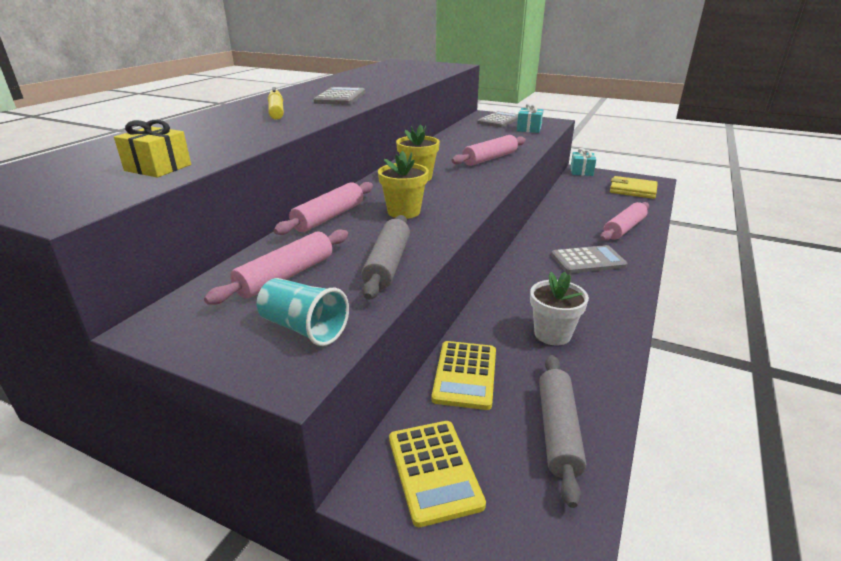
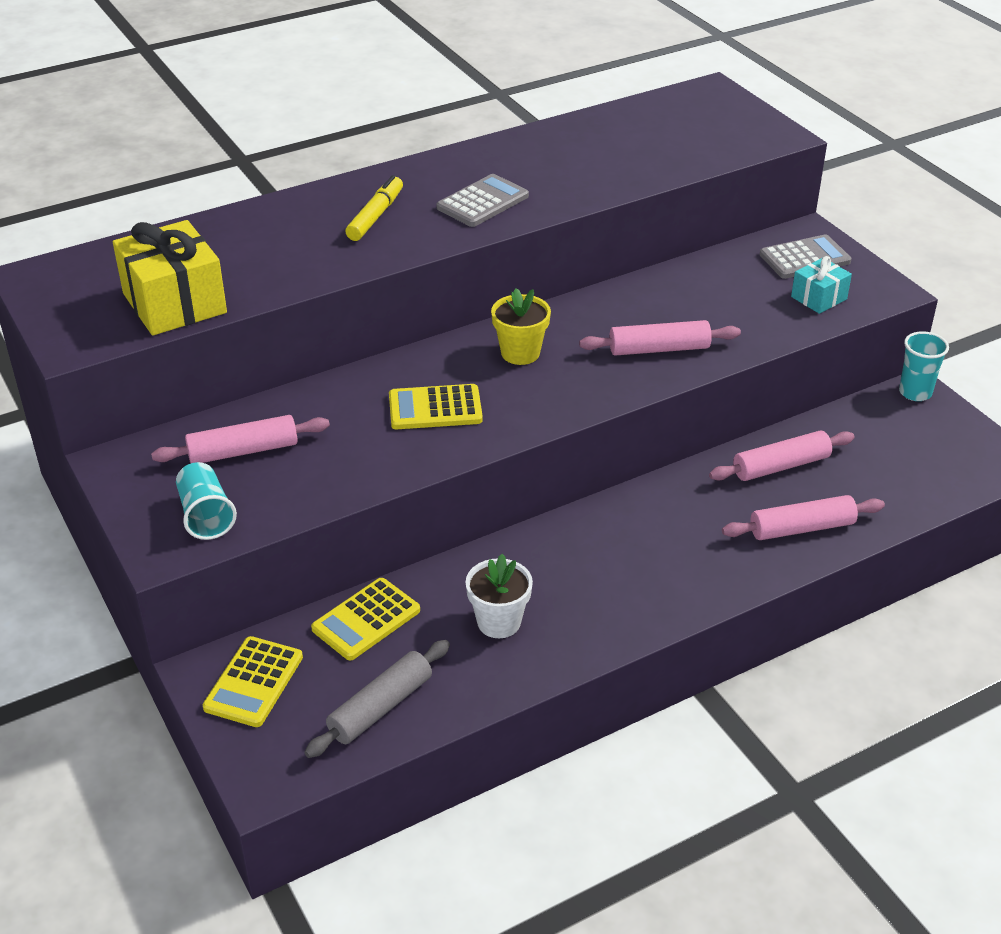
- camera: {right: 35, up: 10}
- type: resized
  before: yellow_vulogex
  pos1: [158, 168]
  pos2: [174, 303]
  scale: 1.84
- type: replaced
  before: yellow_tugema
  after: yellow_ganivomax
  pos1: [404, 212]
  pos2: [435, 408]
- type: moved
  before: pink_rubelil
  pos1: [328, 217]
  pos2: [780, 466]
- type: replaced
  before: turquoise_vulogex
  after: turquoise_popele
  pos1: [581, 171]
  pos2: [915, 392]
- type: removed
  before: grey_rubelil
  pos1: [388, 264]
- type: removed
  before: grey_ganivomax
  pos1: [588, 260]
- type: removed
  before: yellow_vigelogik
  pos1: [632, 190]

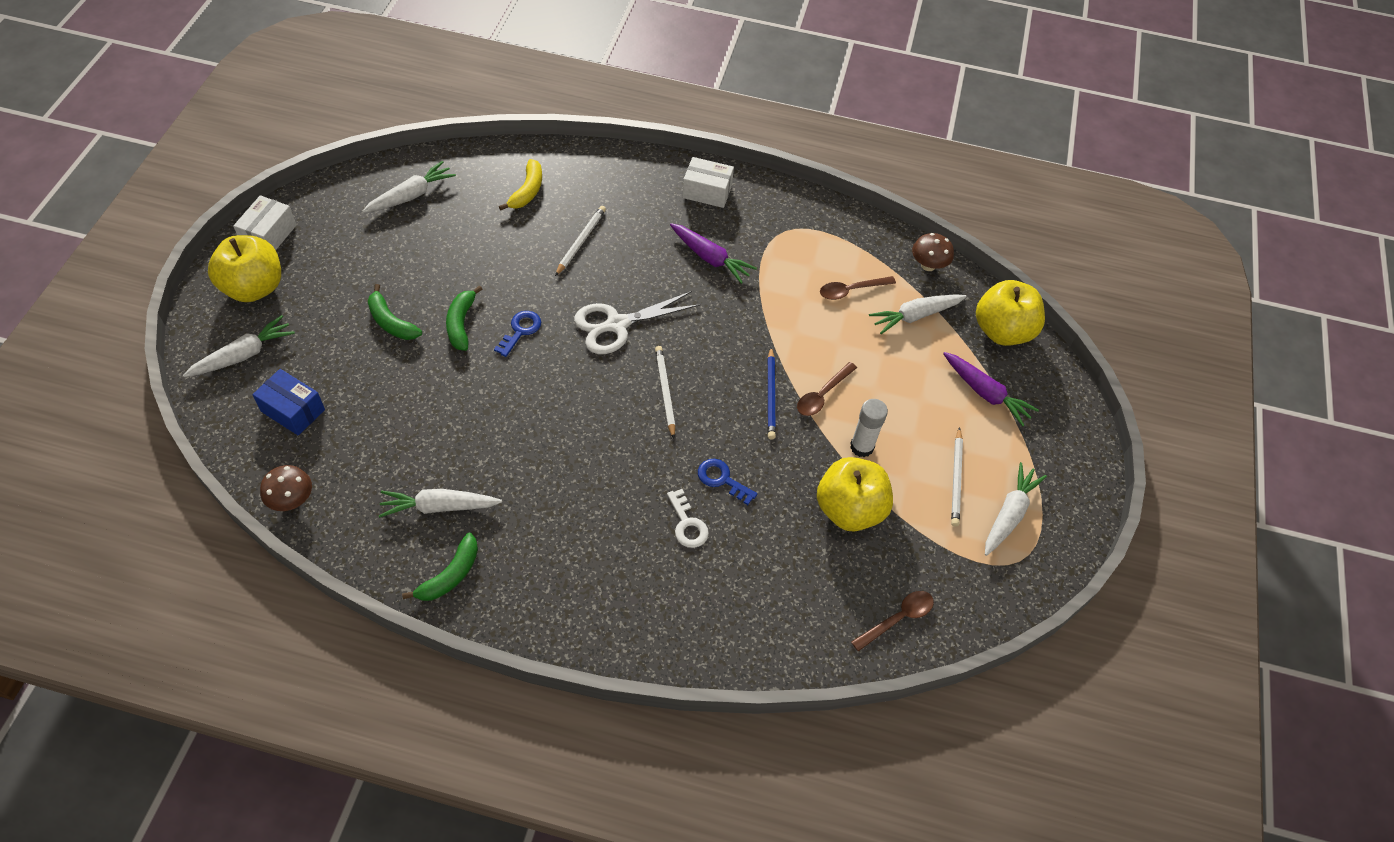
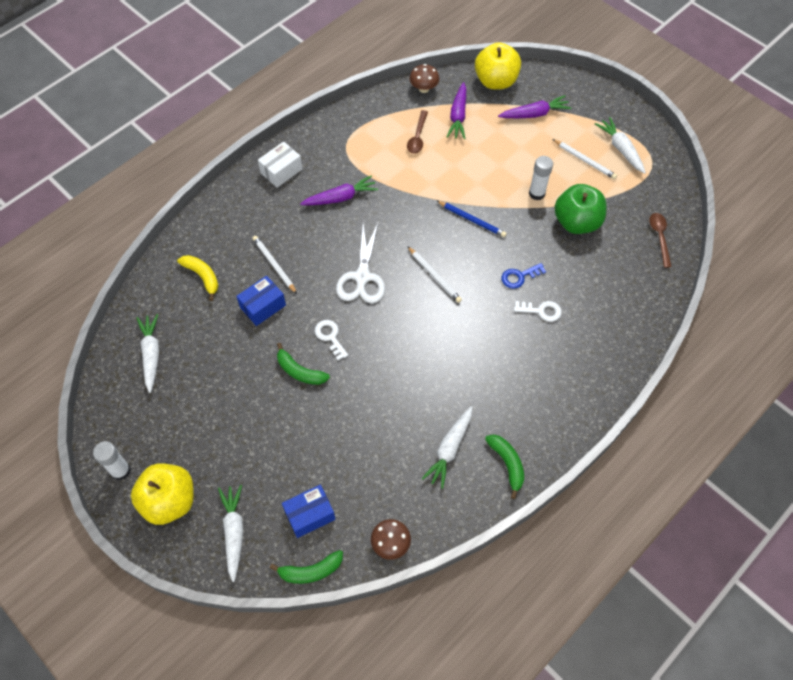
- camera: {right: -55, up: 5}
- type: replaced
  before: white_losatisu
  after: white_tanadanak
  pos1: [269, 235]
  pos2: [121, 471]
- type: added
  after: blue_losatisu
  pos2: [263, 306]
- type: moved
  before: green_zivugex
  pos1: [391, 322]
  pos2: [311, 571]
- type: recoloured
  before: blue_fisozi
  after: white_fisozi
  pos1: [520, 330]
  pos2: [330, 337]
- type: turned
  before: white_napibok
  pos1: [665, 392]
  pos2: [434, 276]
  turn: -150
- type: recoloured
  before: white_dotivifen
  after: purple_dotivifen
  pos1: [915, 316]
  pos2: [458, 116]
- type: recoloured
  before: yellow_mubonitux
  after: green_mubonitux
  pos1: [849, 509]
  pos2: [576, 222]
- type: removed
  before: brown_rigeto
  pos1: [822, 395]

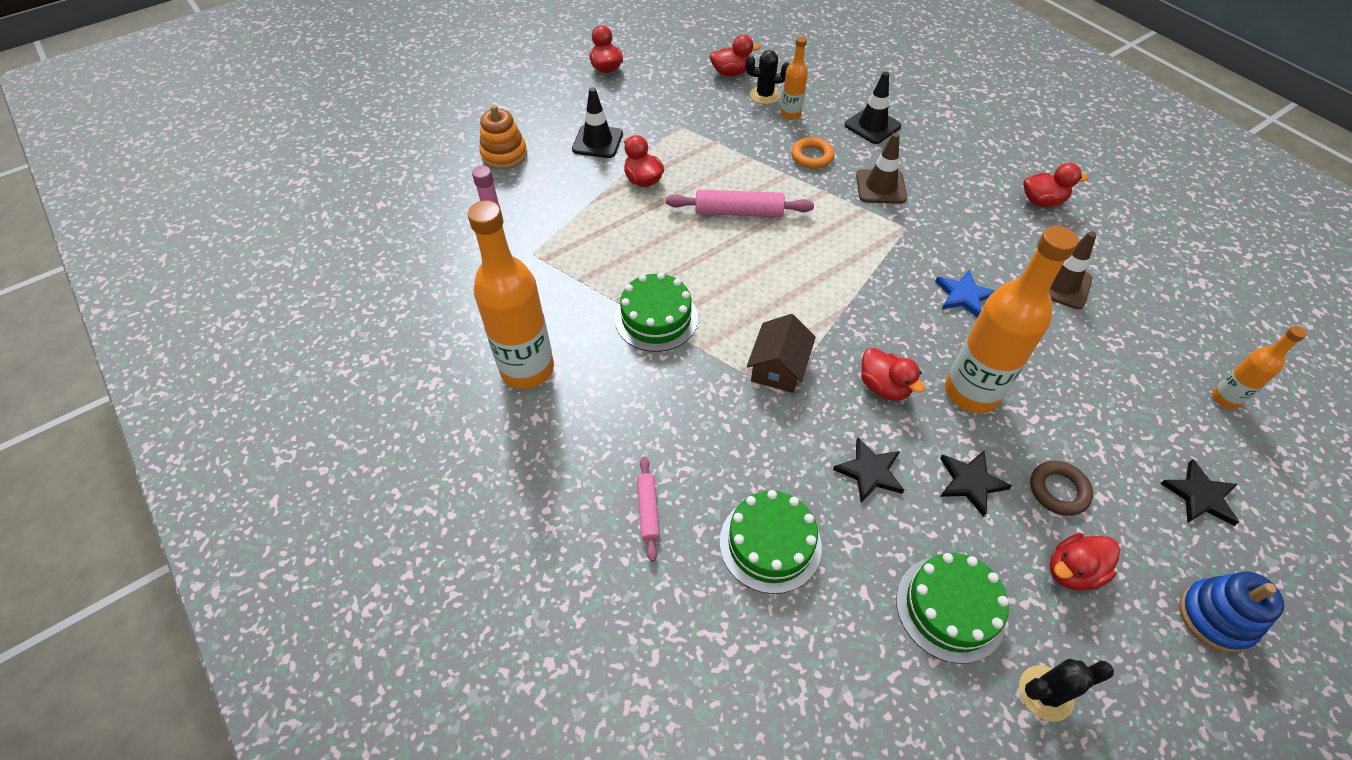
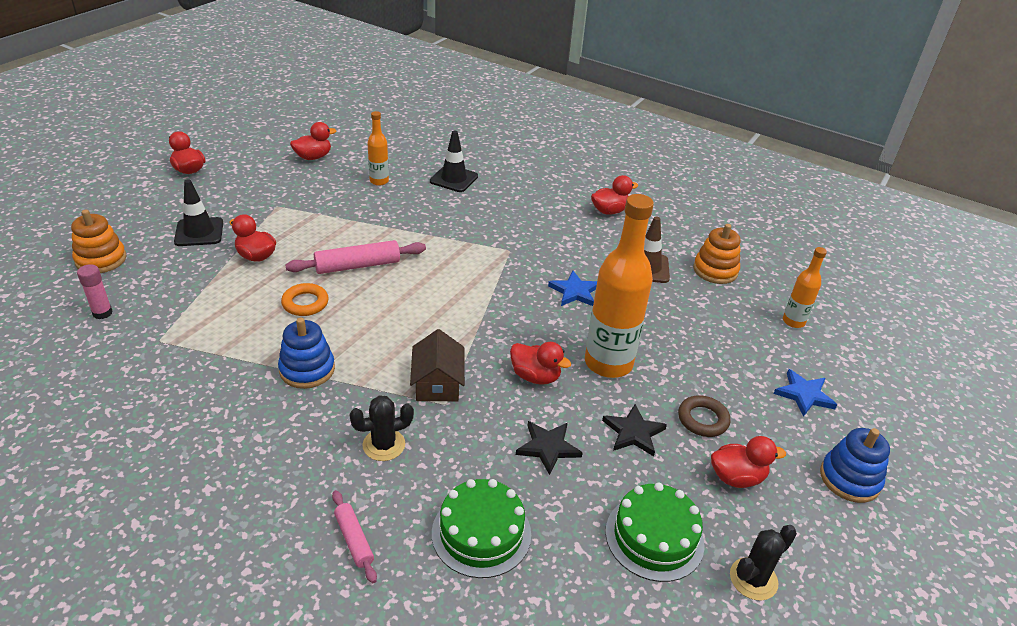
- camera: {right: -25, up: -15}
- type: replaced
  before: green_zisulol
  after: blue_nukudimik
  pos1: [656, 318]
  pos2: [307, 369]
- type: moved
  before: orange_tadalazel
  pos1: [812, 156]
  pos2: [305, 303]
- type: moved
  before: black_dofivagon
  pos1: [764, 95]
  pos2: [384, 445]
- type: added
  after: orange_nukudimik
  pos2: [715, 270]
- type: turned
  before: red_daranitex
  pos1: [1072, 571]
  pos2: [736, 477]
  turn: -135
- type: recoloured
  before: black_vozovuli
  after: blue_vozovuli
  pos1: [1200, 496]
  pos2: [804, 395]
- type: removed
  before: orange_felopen
  pos1: [527, 369]
- type: removed
  before: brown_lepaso
  pos1: [880, 187]

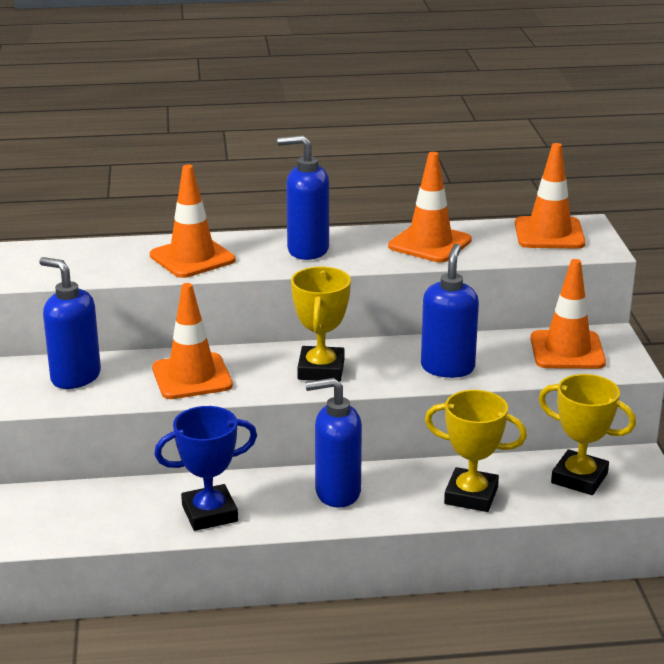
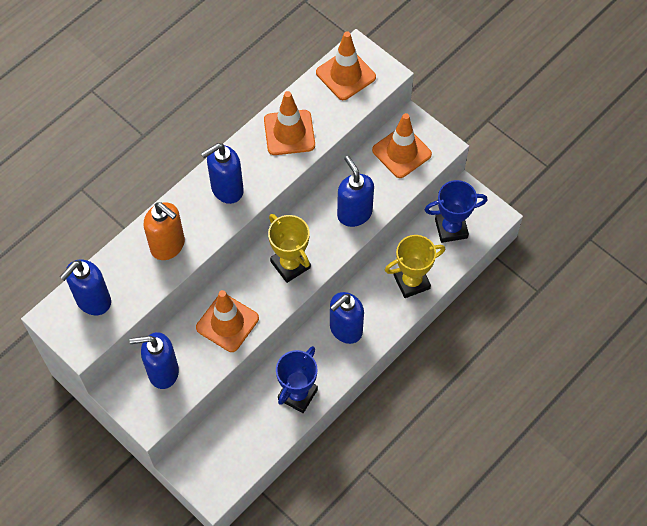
- camera: {right: -40, up: 35}
- type: added
  after: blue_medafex
  pos2: [93, 301]
- type: replaced
  before: orange_lepaso
  after: orange_medafex
  pos1: [192, 258]
  pos2: [168, 246]
- type: recoloured
  before: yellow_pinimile
  after: blue_pinimile
  pos1: [579, 478]
  pos2: [451, 228]

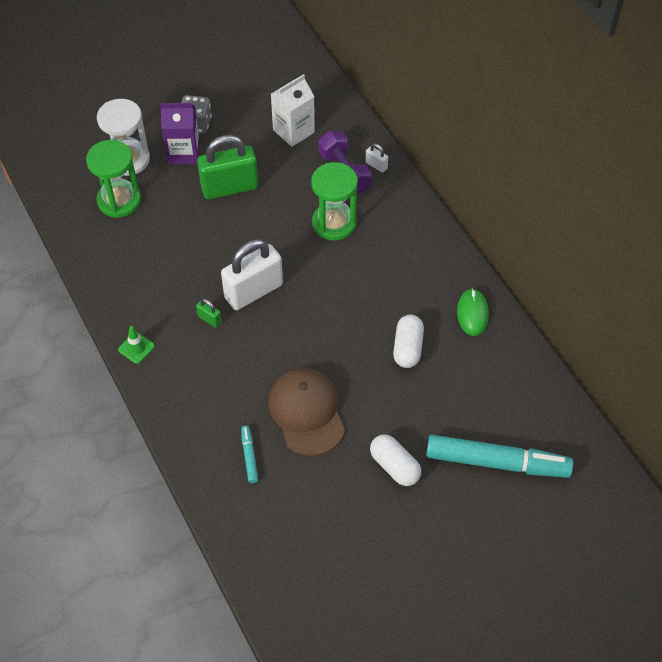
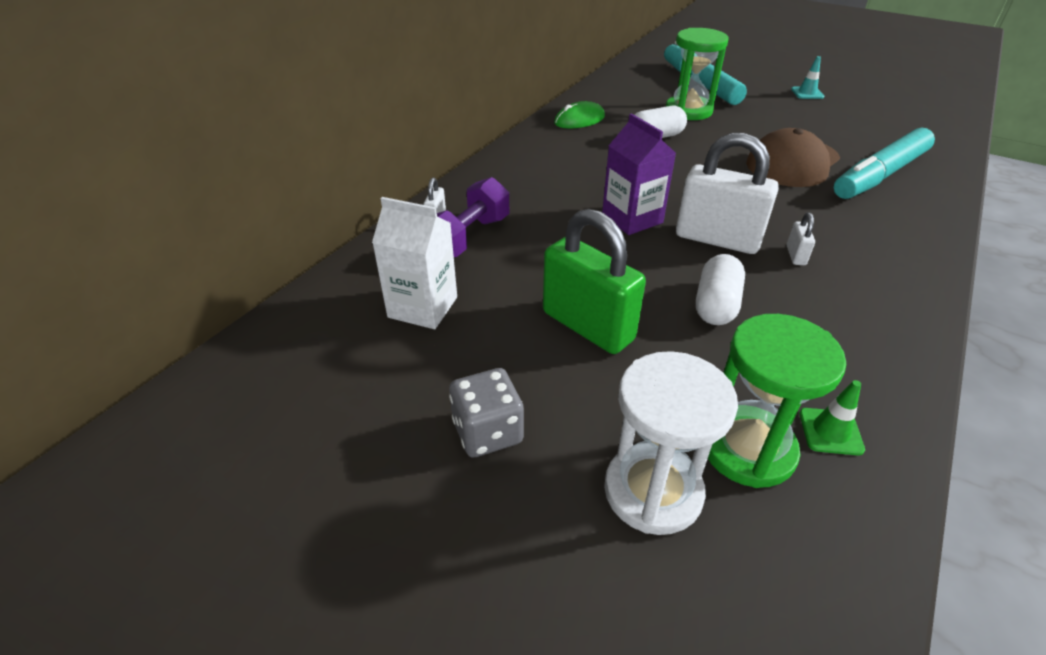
- camera: {right: -120, up: -15}
- type: moved
  before: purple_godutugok
  pos1: [183, 152]
  pos2: [632, 218]
- type: moved
  before: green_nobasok
  pos1: [334, 223]
  pos2: [688, 111]
- type: moved
  before: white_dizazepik
  pos1: [394, 466]
  pos2: [716, 305]
- type: recoloured
  before: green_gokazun
  after: white_gokazun
  pos1: [209, 319]
  pos2: [795, 255]
- type: added
  after: turquoise_lepaso
  pos2: [807, 93]
- type: moved
  before: green_lepaso
  pos1: [136, 348]
  pos2: [830, 431]
- type: resized
  before: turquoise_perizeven
  pos1: [249, 457]
  pos2: [880, 175]
  scale: 2.35

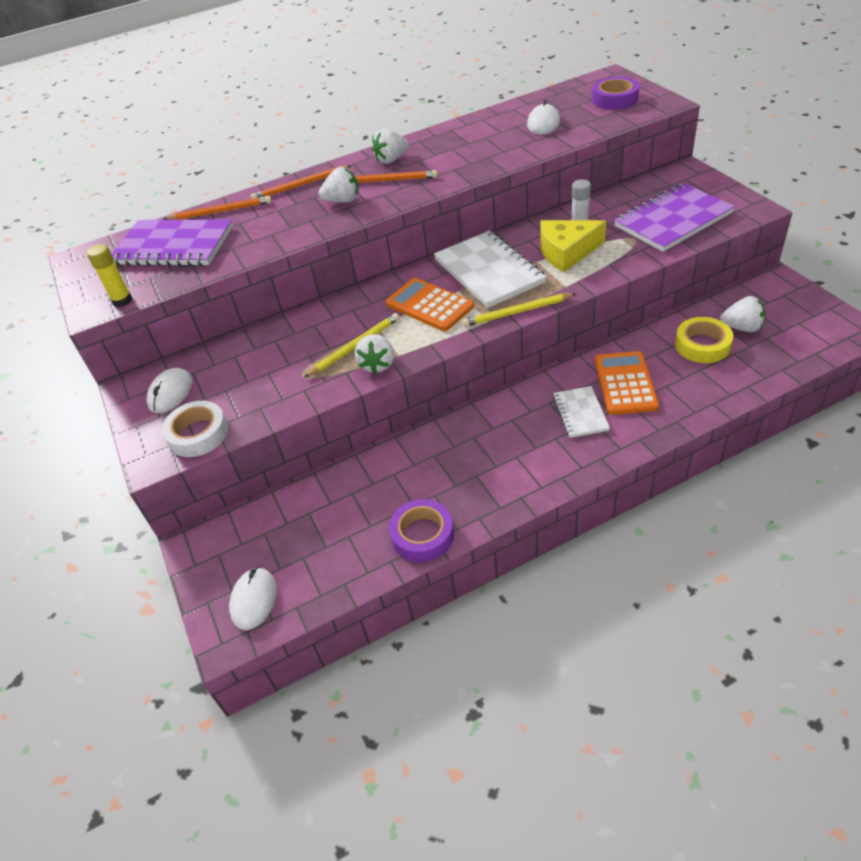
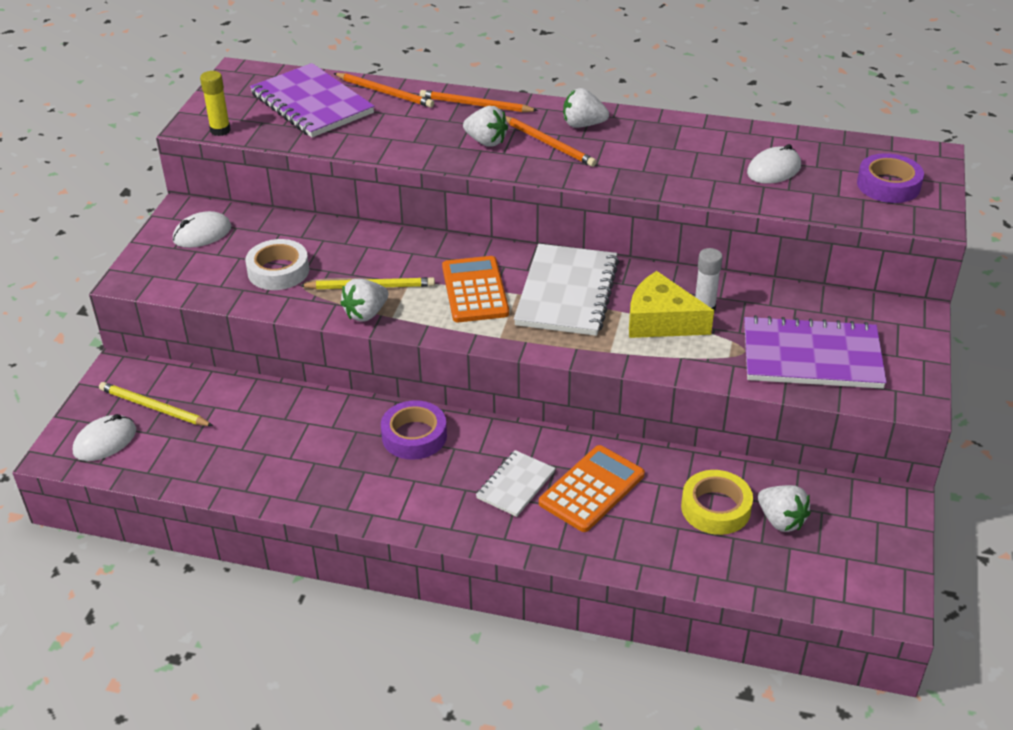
- camera: {right: 35, up: -5}
- type: moved
  before: yellow_napibok
  pos1: [517, 312]
  pos2: [154, 408]
- type: moved
  before: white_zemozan
  pos1: [198, 434]
  pos2: [278, 271]
- type: moved
  before: purple_zemozan
  pos1: [422, 535]
  pos2: [414, 436]

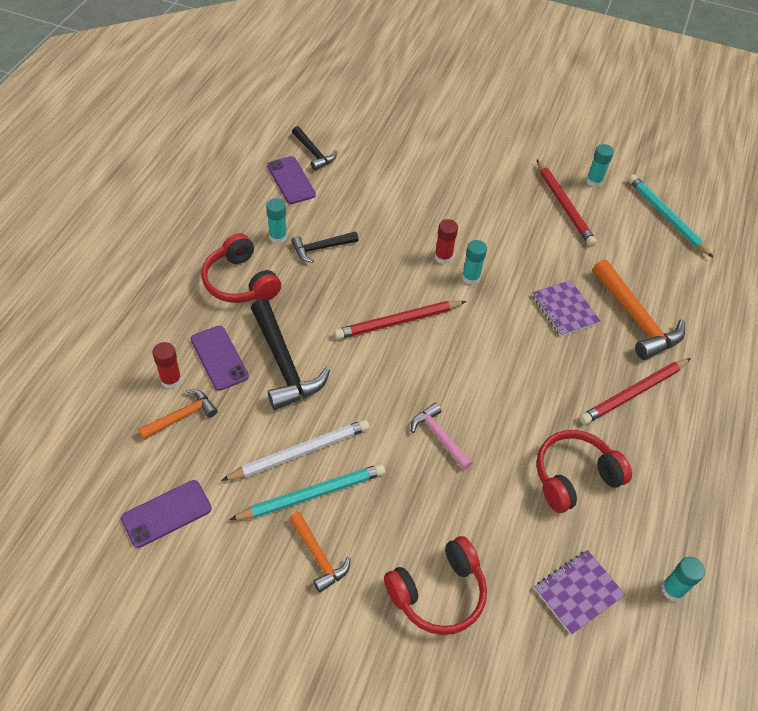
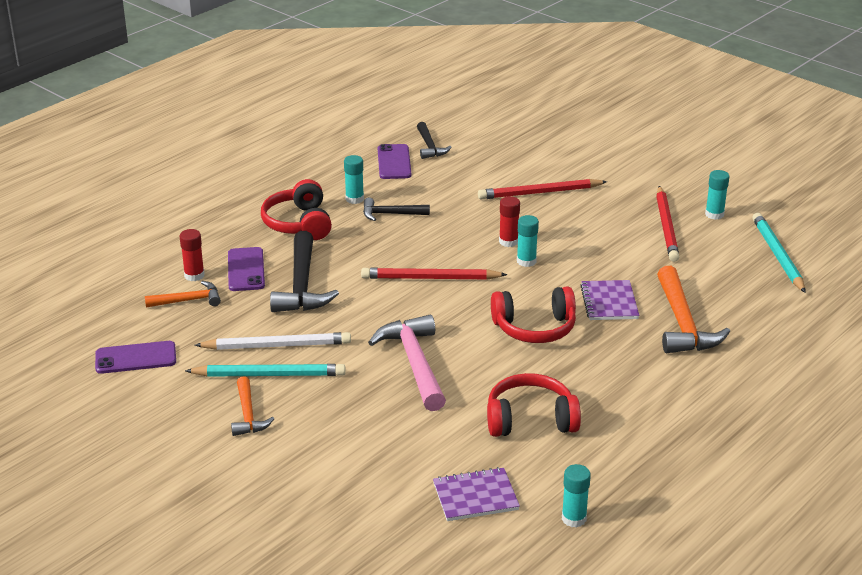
- camera: {right: 25, up: -20}
- type: resized
  before: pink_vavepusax
  pos1: [439, 437]
  pos2: [415, 363]
  scale: 1.73
- type: moved
  before: red_napibok
  pos1: [633, 393]
  pos2: [540, 193]
- type: moved
  before: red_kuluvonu
  pos1: [438, 593]
  pos2: [534, 328]

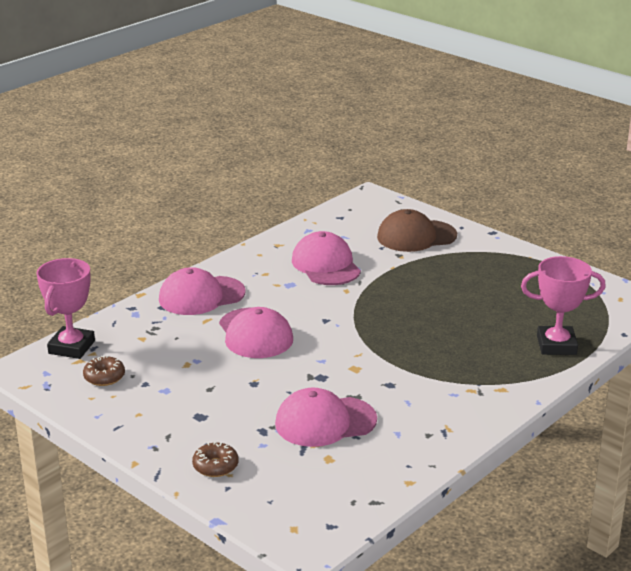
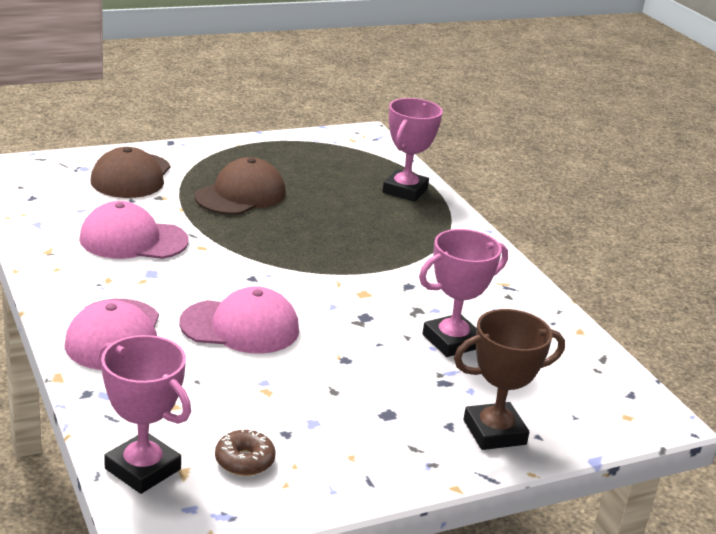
- camera: {right: -70, up: 0}
- type: added
  after: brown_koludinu
  pos2: [241, 195]
- type: replaced
  before: pink_koludinu
  after: pink_pinimile
  pos1: [325, 422]
  pos2: [452, 341]
- type: replaced
  before: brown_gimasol
  after: brown_pinimile
  pos1: [215, 466]
  pos2: [494, 432]

